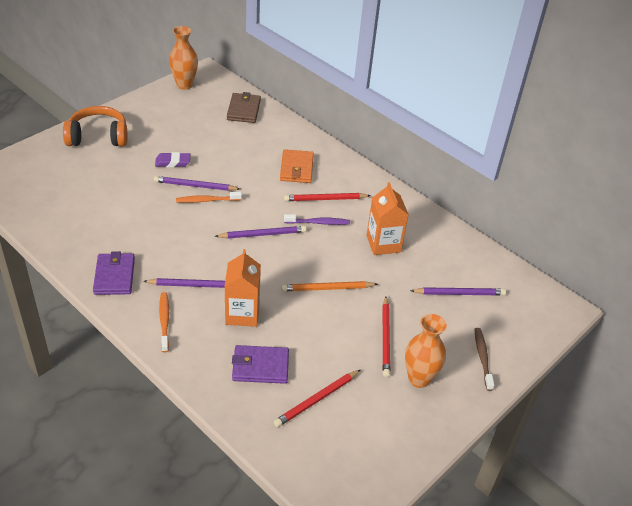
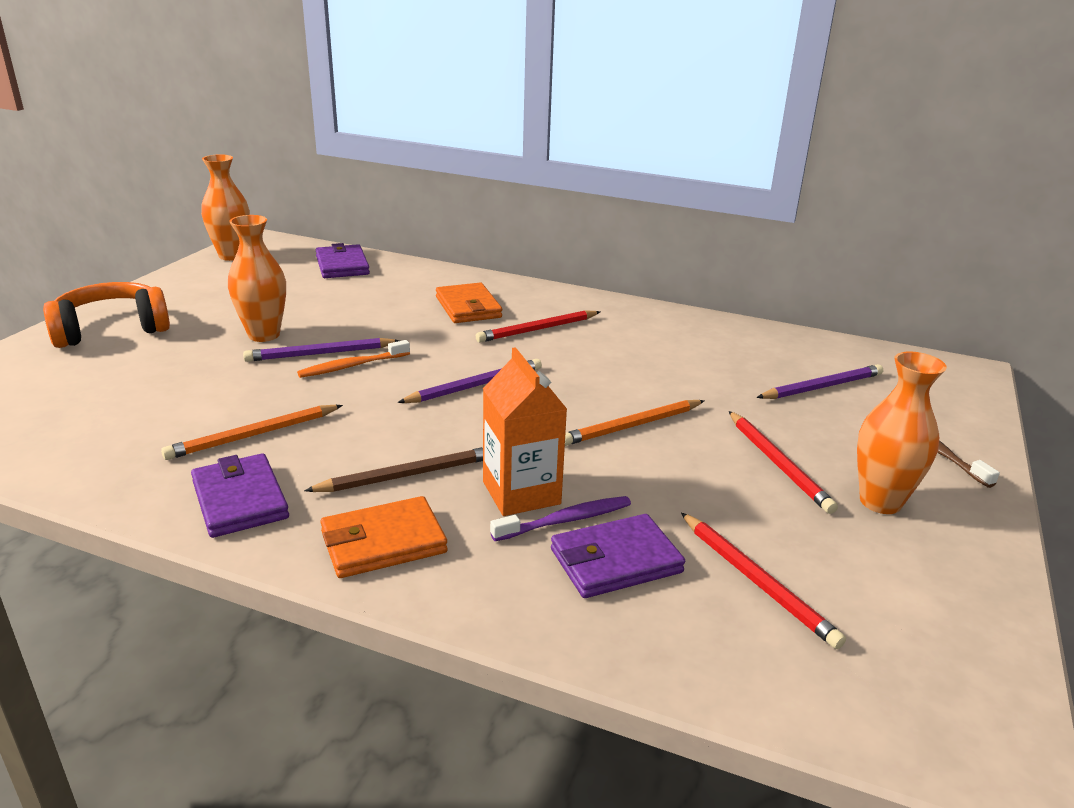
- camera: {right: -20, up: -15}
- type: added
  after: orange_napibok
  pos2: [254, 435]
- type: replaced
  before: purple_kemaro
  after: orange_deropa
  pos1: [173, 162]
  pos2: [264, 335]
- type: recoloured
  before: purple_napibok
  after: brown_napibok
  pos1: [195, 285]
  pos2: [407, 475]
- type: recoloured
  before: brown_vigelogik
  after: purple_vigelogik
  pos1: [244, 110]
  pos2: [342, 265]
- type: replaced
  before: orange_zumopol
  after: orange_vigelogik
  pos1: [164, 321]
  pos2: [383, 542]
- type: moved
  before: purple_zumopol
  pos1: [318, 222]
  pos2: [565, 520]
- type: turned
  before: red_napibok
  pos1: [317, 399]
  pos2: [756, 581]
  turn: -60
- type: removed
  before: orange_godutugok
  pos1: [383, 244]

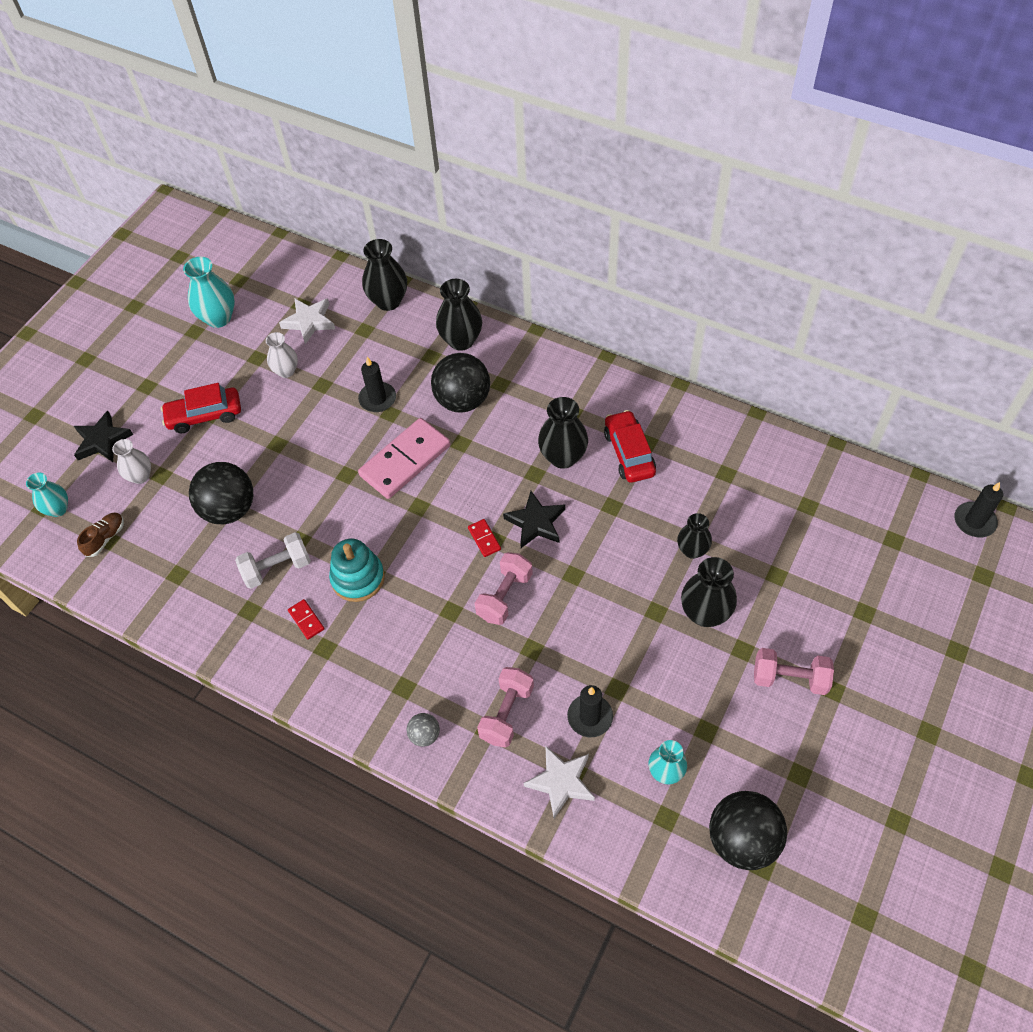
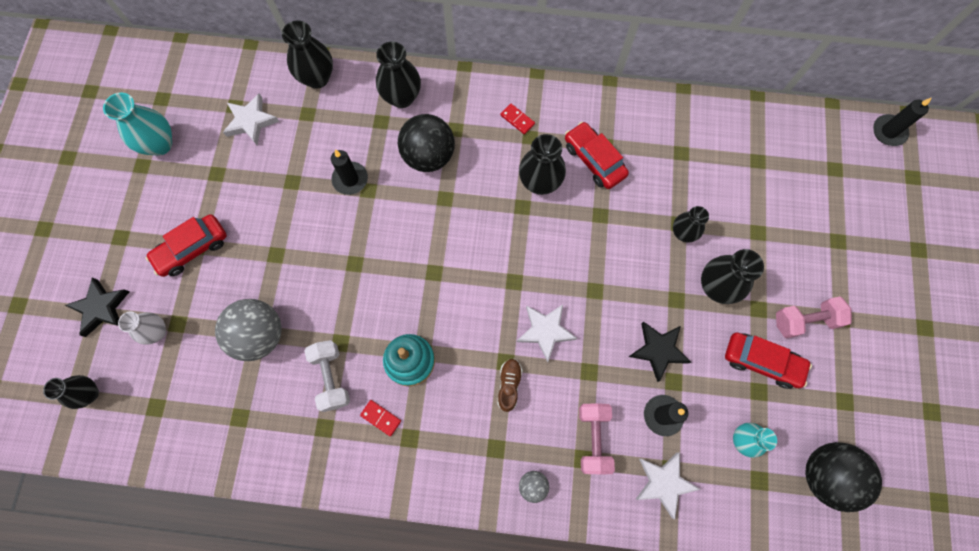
- camera: {right: -25, up: 15}
- type: recoloured
  before: turquoise_deropa
  after: black_deropa
  pos1: [58, 509]
  pos2: [89, 393]
- type: recoloured
  before: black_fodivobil
  after: grey_fodivobil
  pos1: [229, 509]
  pos2: [260, 335]
- type: turned
  before: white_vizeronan
  pos1: [277, 568]
  pos2: [331, 377]
  turn: -60
- type: moved
  before: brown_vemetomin
  pos1: [105, 538]
  pos2: [509, 385]
- type: moved
  before: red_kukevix
  pos1: [484, 539]
  pos2: [517, 119]
- type: replaced
  before: pink_vizeronan
  after: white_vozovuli
  pos1: [504, 596]
  pos2: [545, 331]
- type: moved
  before: black_vozovuli
  pos1: [535, 522]
  pos2: [658, 350]
- type: added
  after: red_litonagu
  pos2: [762, 362]
- type: removed
  before: white_deropa
  pos1: [286, 371]
- type: removed
  before: pink_kukevix
  pos1: [405, 460]

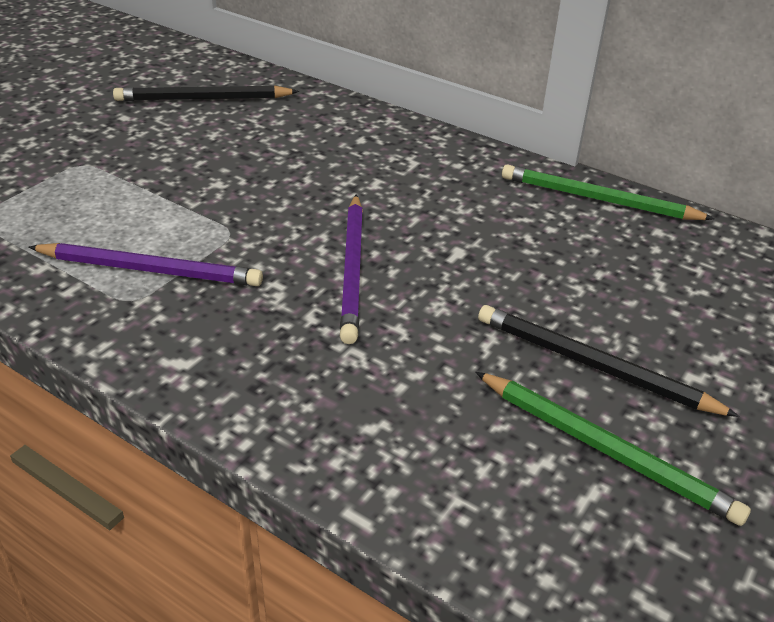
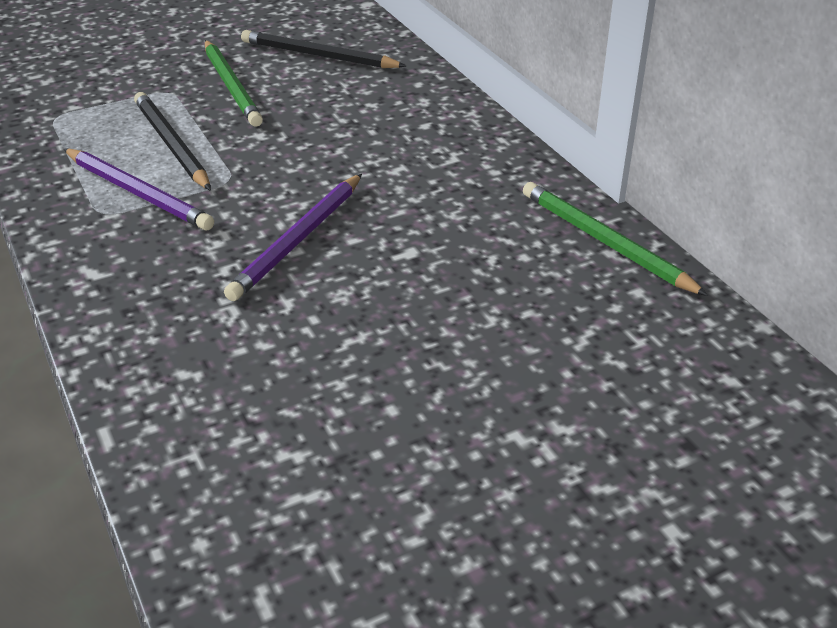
- camera: {right: 30, up: 0}
- type: moved
  before: black_napibok
  pos1: [593, 366]
  pos2: [171, 145]
- type: moved
  before: green_napibok
  pos1: [605, 449]
  pos2: [232, 86]

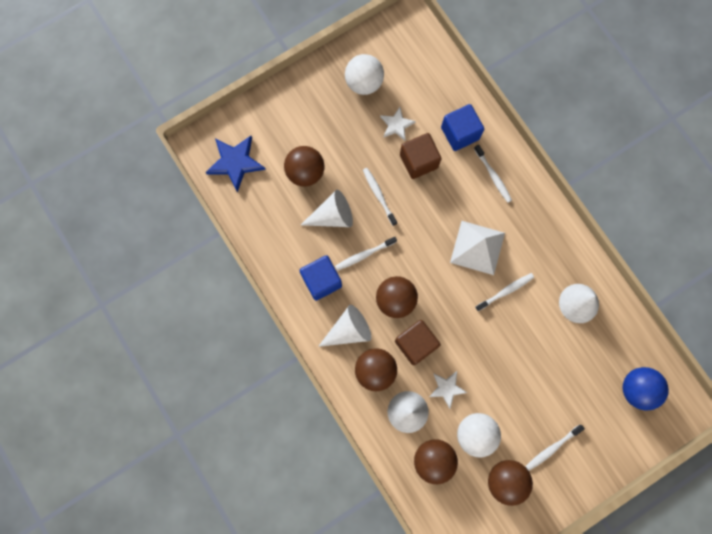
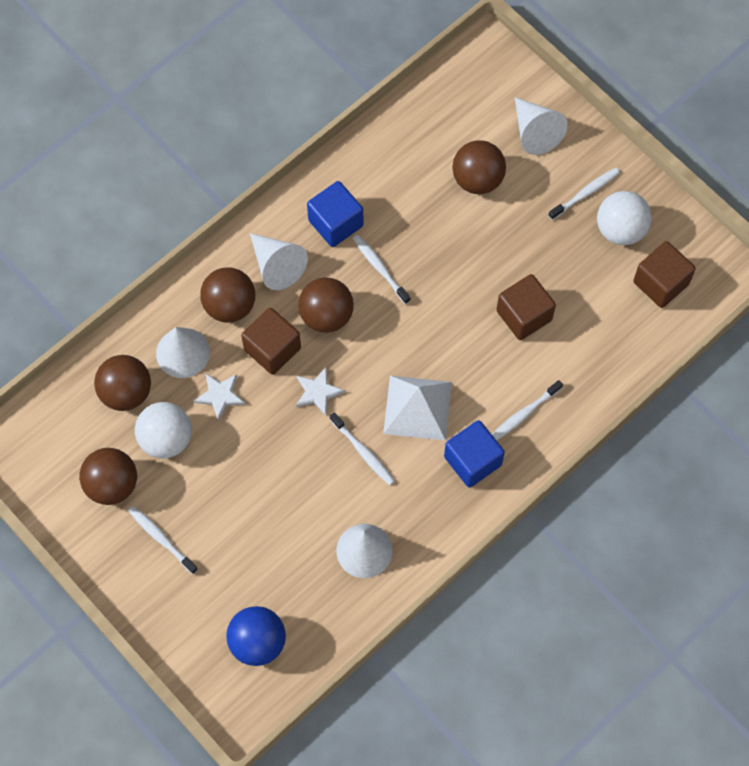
- camera: {right: 80, up: -10}
- type: moved
  before: white_vozovuli
  pos1: [396, 125]
  pos2: [318, 392]
- type: moved
  before: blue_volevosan
  pos1: [460, 133]
  pos2: [472, 460]
- type: moved
  before: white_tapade
  pos1: [332, 216]
  pos2: [535, 132]
- type: moved
  before: white_zumopol
  pos1: [379, 196]
  pos2: [585, 193]
- type: added
  after: brown_volevosan
  pos2: [660, 283]
- type: removed
  before: blue_vozovuli
  pos1: [235, 163]

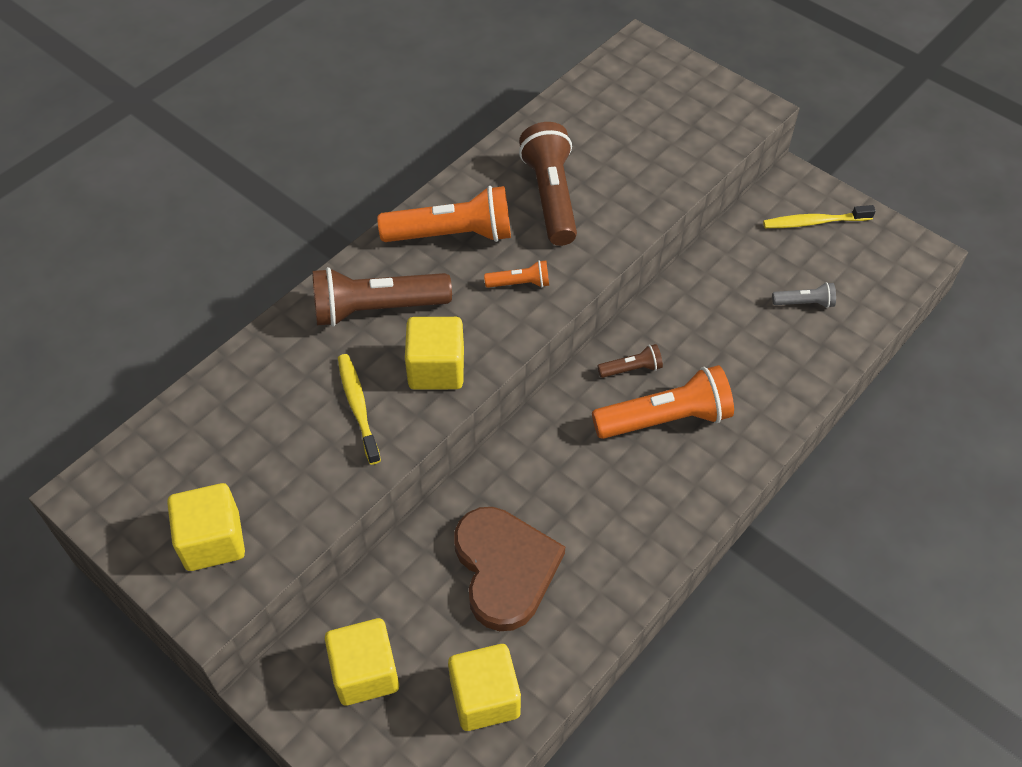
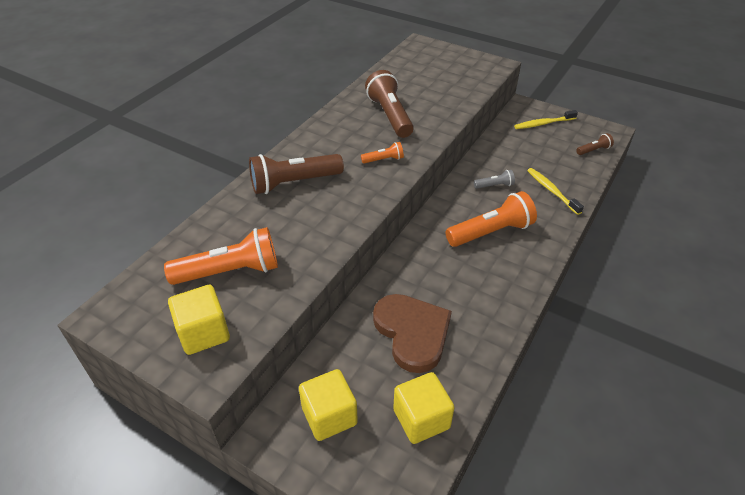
- camera: {right: -10, up: -10}
- type: moved
  before: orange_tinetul
  pos1: [452, 234]
  pos2: [230, 271]
- type: moved
  before: grey_tinetul
  pos1: [804, 303]
  pos2: [494, 185]
- type: moved
  before: yellow_zumopol
  pos1: [358, 407]
  pos2: [551, 191]
- type: moved
  before: brown_tinetul
  pos1: [631, 369]
  pos2: [593, 150]
- type: removed
  before: yellow_volevosan
  pos1: [436, 369]

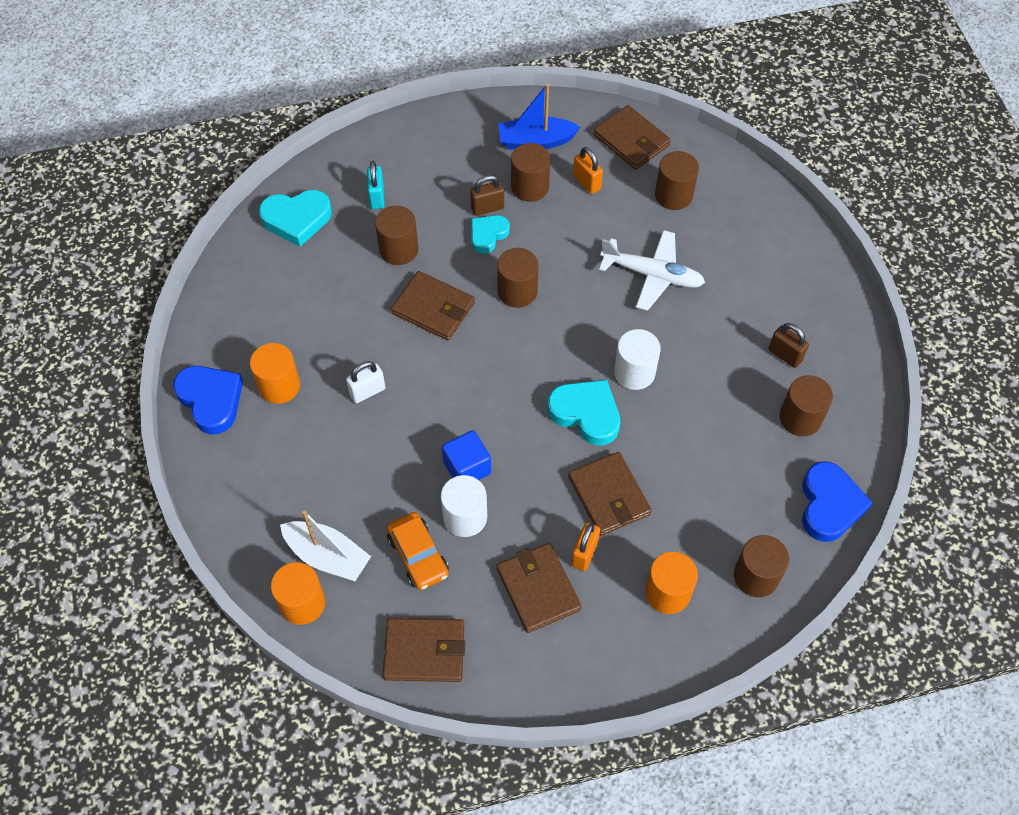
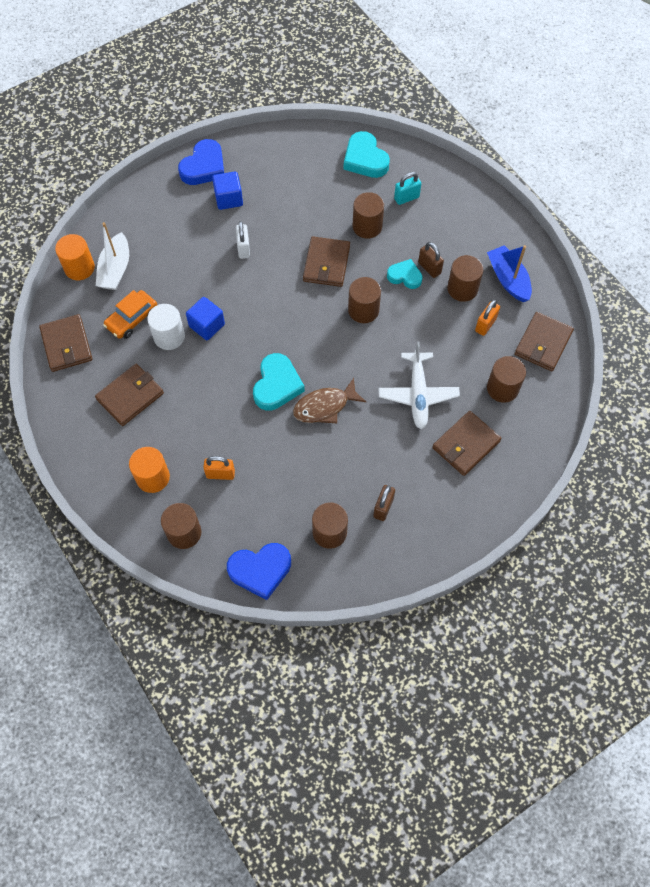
- camera: {right: 70, up: 5}
- type: moved
  before: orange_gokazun
  pos1: [584, 553]
  pos2: [220, 474]
- type: replaced
  before: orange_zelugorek
  after: blue_volevosan
  pos1: [279, 386]
  pos2: [228, 199]
- type: turned
  before: white_gokazun
  pos1: [367, 391]
  pos2: [243, 248]
  turn: 45
- type: replaced
  before: white_zelugorek
  after: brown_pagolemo
  pos1: [634, 372]
  pos2: [324, 406]
- type: moved
  before: brown_vigelogik
  pos1: [609, 496]
  pos2: [466, 444]

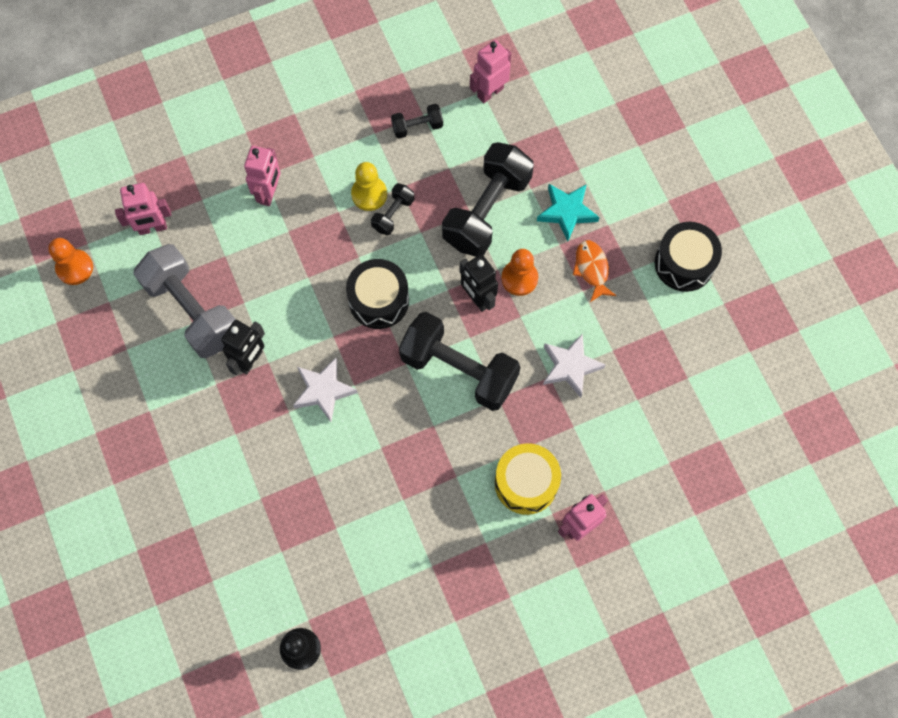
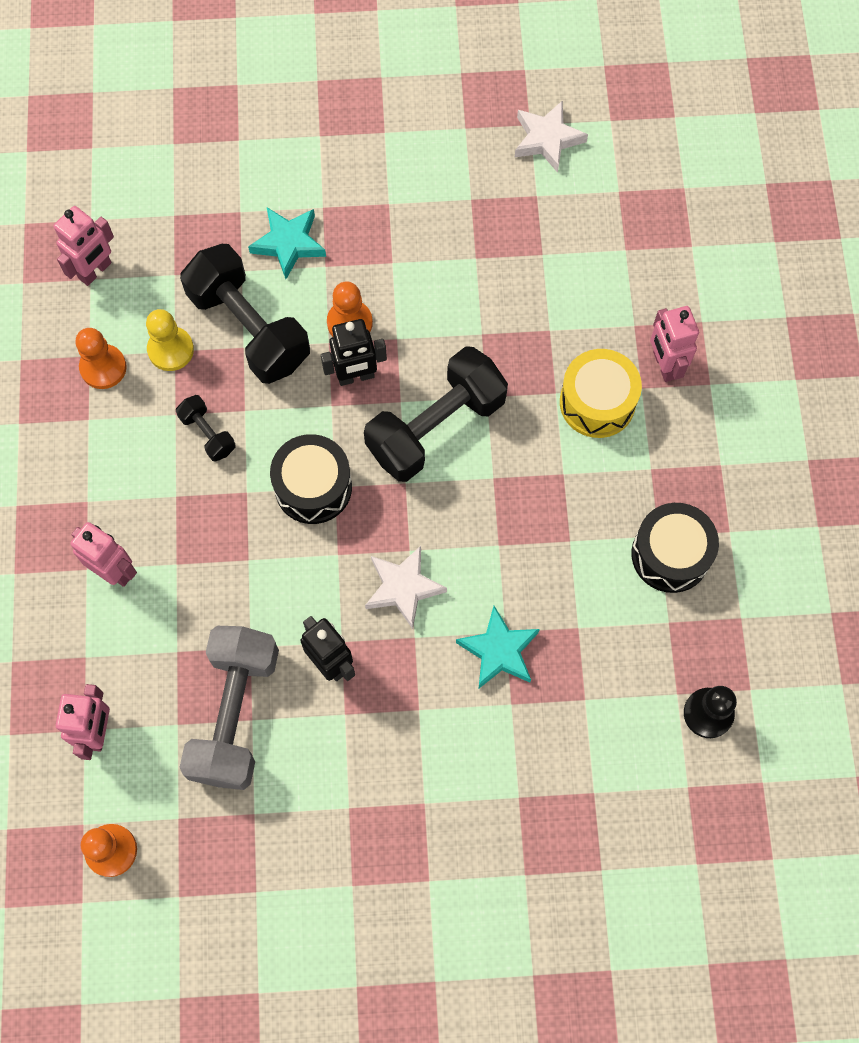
- camera: {right: -70, up: 0}
- type: turned
  before: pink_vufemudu
  pos1: [490, 92]
  pos2: [95, 271]
  turn: -120
- type: replaced
  before: black_vizeronan
  after: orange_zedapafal
  pos1: [417, 127]
  pos2: [103, 367]
- type: moved
  before: yellow_zedapafal
  pos1: [369, 194]
  pos2: [171, 350]
- type: turned
  before: grey_vizeronan
  pos1: [192, 310]
  pos2: [235, 714]
  turn: -60
- type: added
  after: turquoise_vozovuli
  pos2: [499, 651]
- type: moved
  before: white_vozovuli
  pos1: [570, 366]
  pos2: [547, 139]
- type: moved
  before: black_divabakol
  pos1: [684, 263]
  pos2: [670, 554]
- type: removed
  before: orange_pagolemo
  pos1: [592, 269]

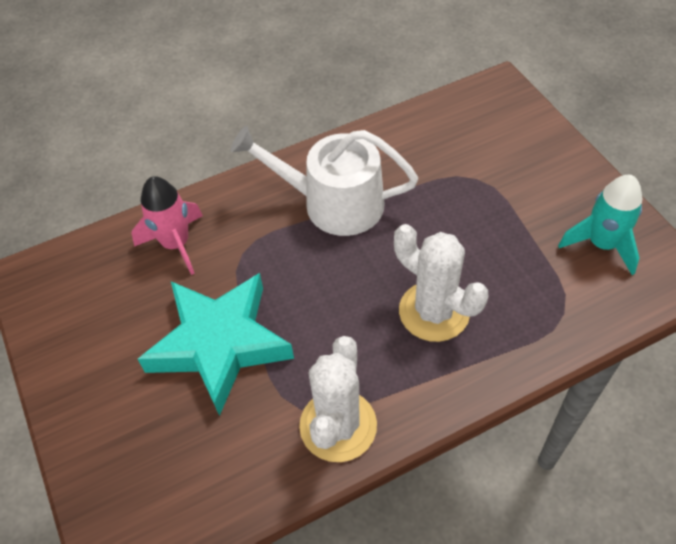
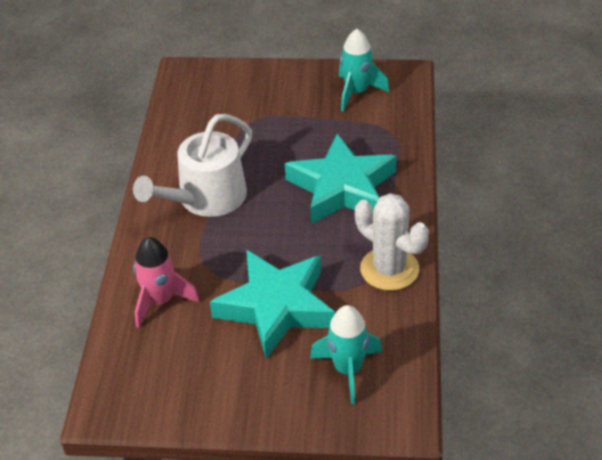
- camera: {right: -60, up: -10}
- type: replaced
  before: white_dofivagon
  after: turquoise_vozovuli
  pos1: [434, 311]
  pos2: [342, 188]
- type: added
  after: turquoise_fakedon
  pos2: [348, 369]

